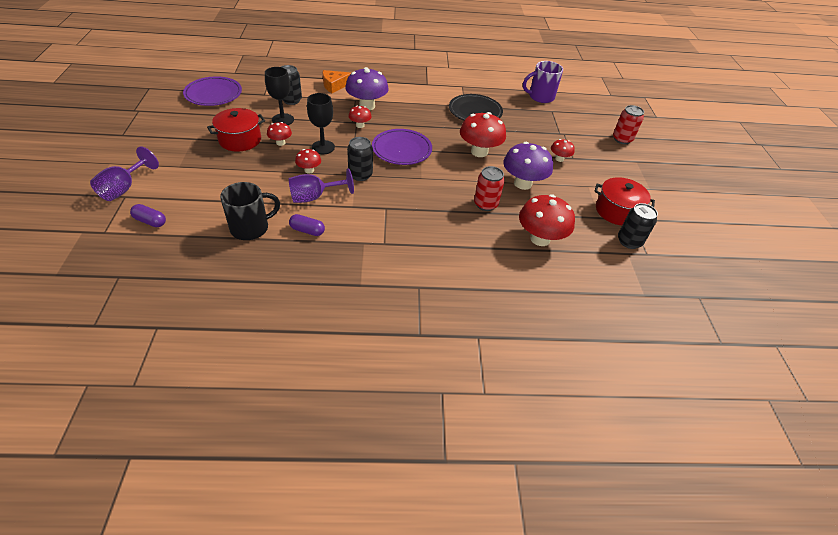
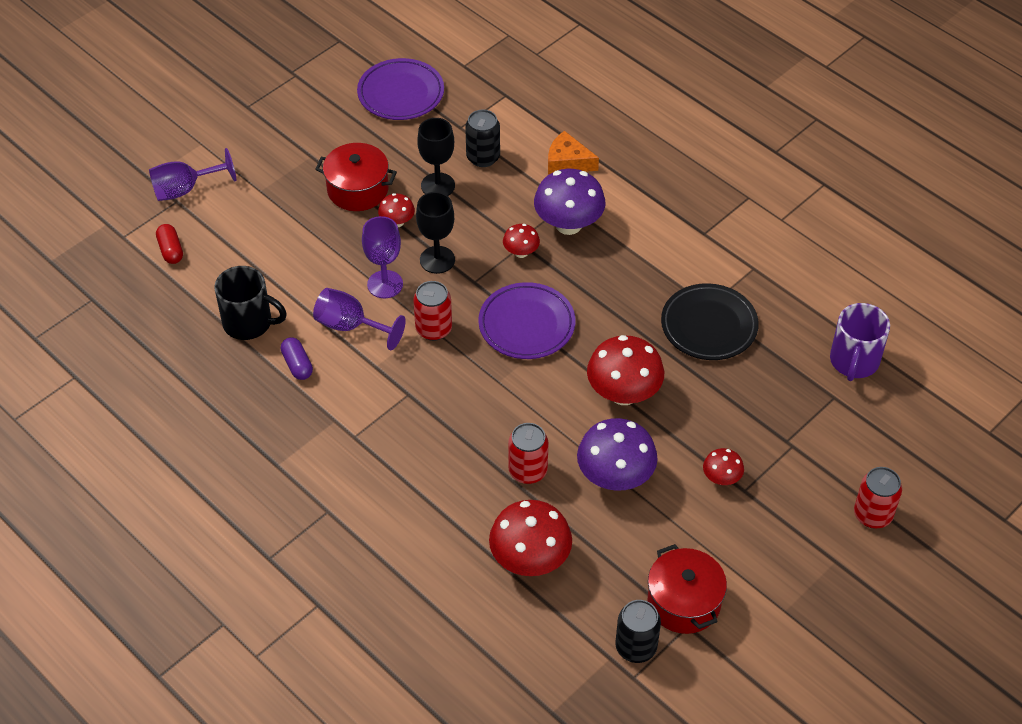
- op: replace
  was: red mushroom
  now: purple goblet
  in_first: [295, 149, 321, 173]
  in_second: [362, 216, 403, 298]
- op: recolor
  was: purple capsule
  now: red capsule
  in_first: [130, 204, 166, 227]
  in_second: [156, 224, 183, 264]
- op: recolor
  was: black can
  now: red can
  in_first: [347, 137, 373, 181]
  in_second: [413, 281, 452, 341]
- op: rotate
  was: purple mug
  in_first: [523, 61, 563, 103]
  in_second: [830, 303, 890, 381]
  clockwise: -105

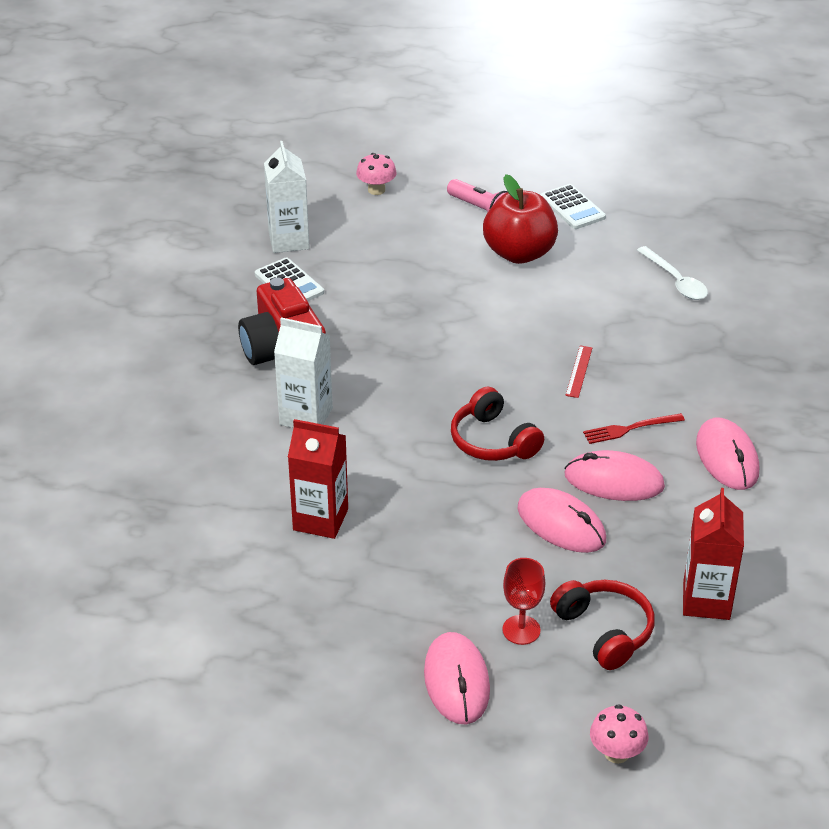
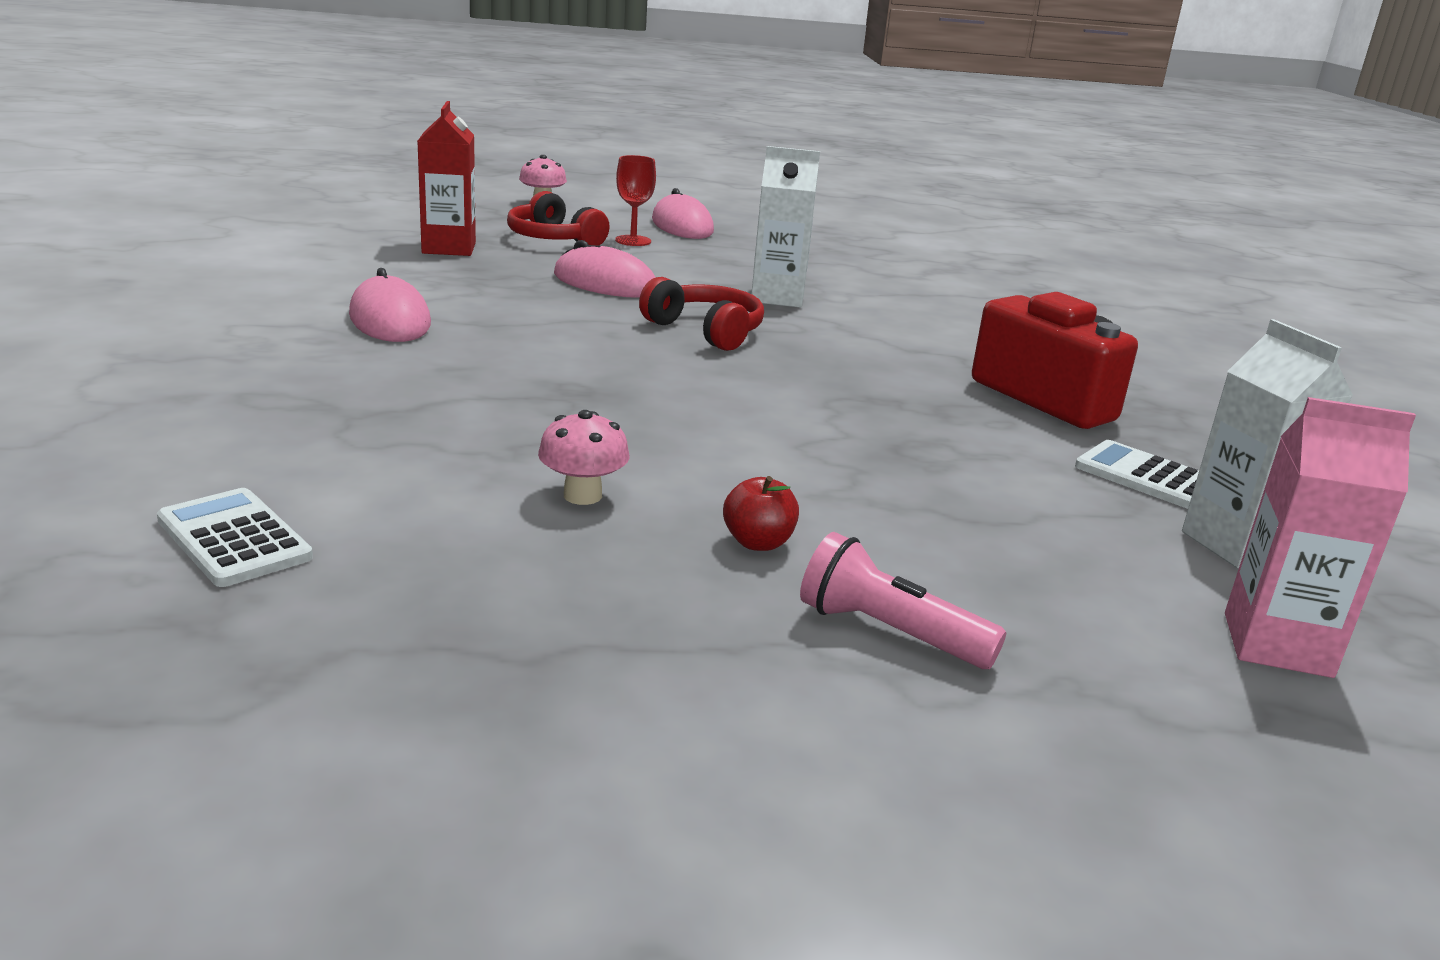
- op: delete
  was: red carton
  in_first: [288, 419, 348, 539]
- op: delete
  was: pink mouse
  in_first: [564, 450, 665, 501]
- op: delete
  was: red ruler
  in_first: [565, 346, 592, 398]
- op: delete
  was: red fork
  in_first: [583, 413, 685, 444]
- op: delete
  was: white spoon
  in_first: [637, 246, 708, 300]
- op: insert
  now: pink carton
  in_second: [1225, 397, 1416, 678]
- op: move
  was: white carton
  in_first: [274, 317, 333, 428]
  in_second: [751, 146, 820, 308]
- op: move
  was: pink mushroom
  in_first: [356, 153, 397, 195]
  in_second: [538, 410, 629, 505]
- op: move
  was: white calculator
  in_first: [540, 184, 606, 229]
  in_second: [157, 488, 313, 587]
- op: resize
  was: red apple
  in_first: [483, 174, 558, 264]
  in_second: [723, 476, 799, 551]
  ratio: 0.46

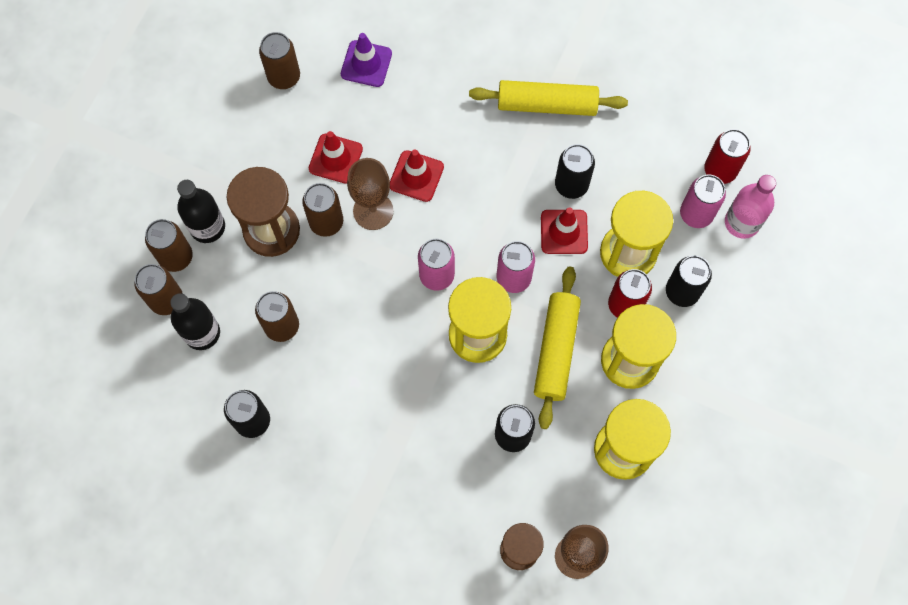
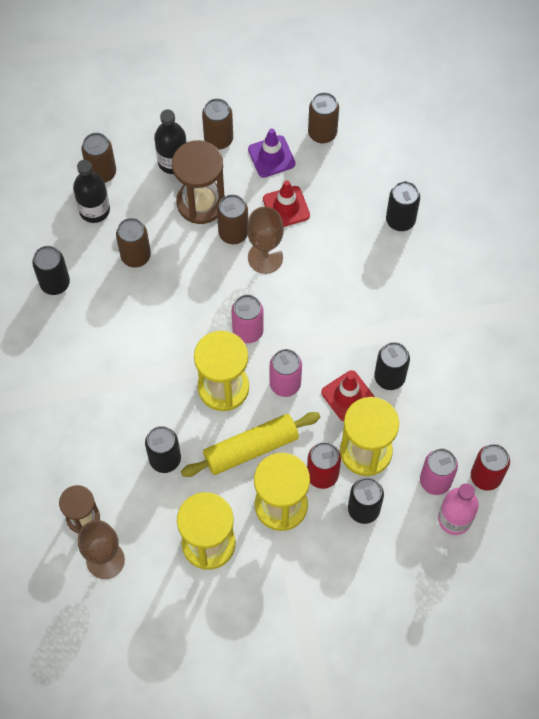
- op: delete
  was: red traffic cone
  in_first: [390, 149, 444, 202]
- op: delete
  was: yellow rolling pin
  in_first: [469, 80, 628, 116]
- op: insert
  now: black can
  in_second: [386, 181, 420, 231]
- op: move
  was: brown can
  in_first: [145, 219, 193, 272]
  in_second: [202, 98, 233, 150]
- op: move
  was: purple traffic cone
  in_first: [341, 33, 392, 87]
  in_second: [248, 128, 295, 178]

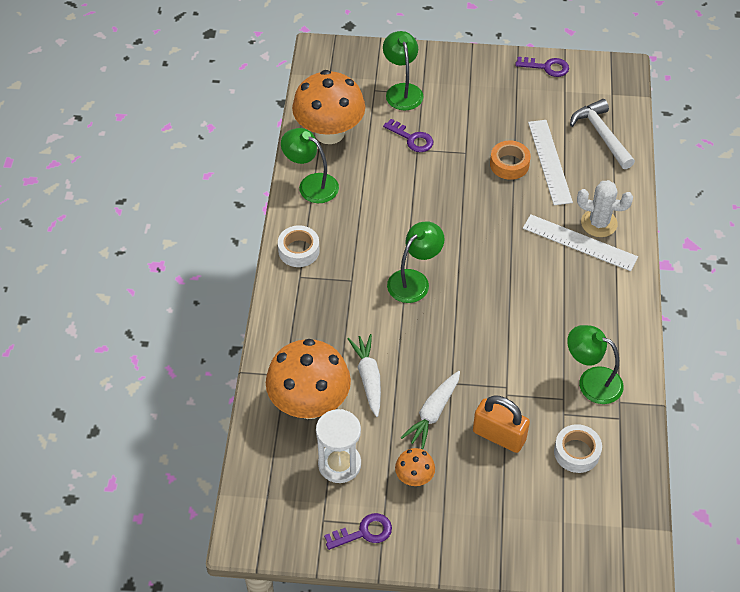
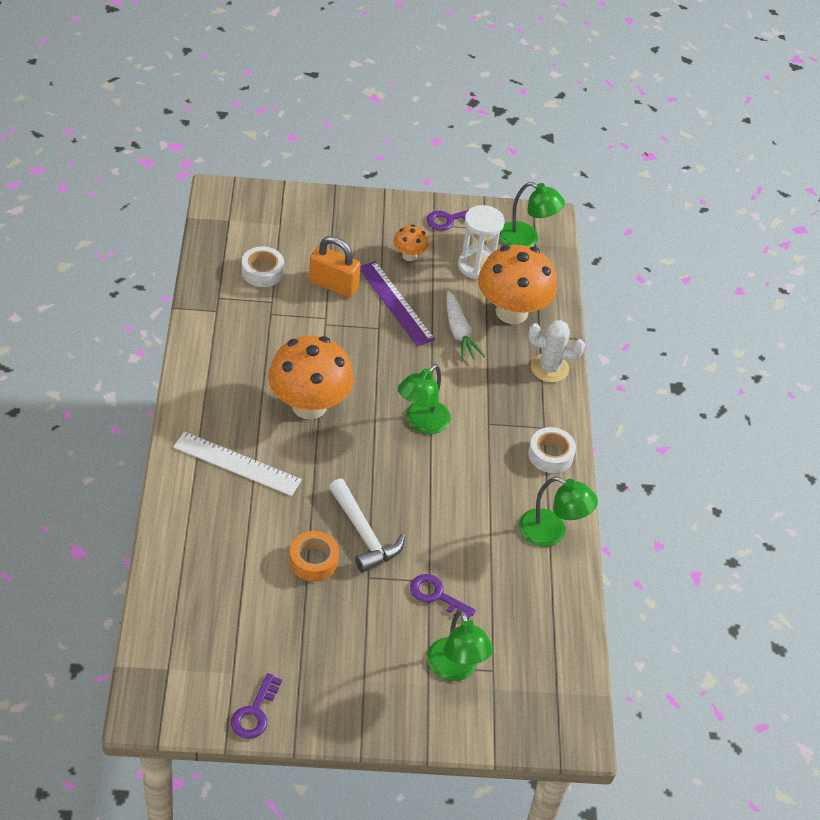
- op: delete
  was: white ruler
  in_first: [528, 120, 573, 205]
- op: move
  was: orange mushroom
  in_first: [292, 70, 365, 144]
  in_second: [268, 335, 354, 420]
- op: move
  was: green lamp
  in_first: [567, 325, 624, 404]
  in_second: [499, 182, 565, 247]
- op: move
  was: white hammer
  in_first: [570, 99, 635, 169]
  in_second: [329, 479, 405, 572]
- op: move
  was: white cactus
  in_first: [577, 180, 633, 237]
  in_second: [528, 320, 585, 382]
- op: replace
  was: white carrot
  now: purple ruler
  in_first: [401, 371, 460, 449]
  in_second: [360, 261, 435, 346]
- op: rotate
  was: purple key
  in_first: [515, 57, 569, 77]
  in_second: [231, 673, 282, 739]
  clockwise: -75

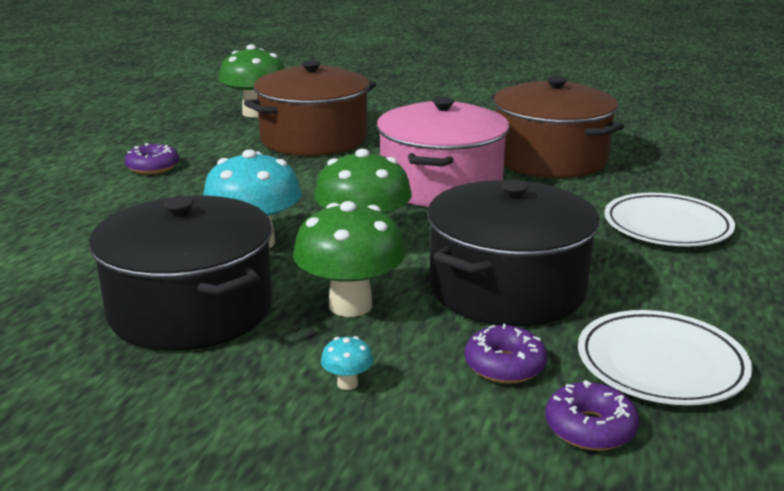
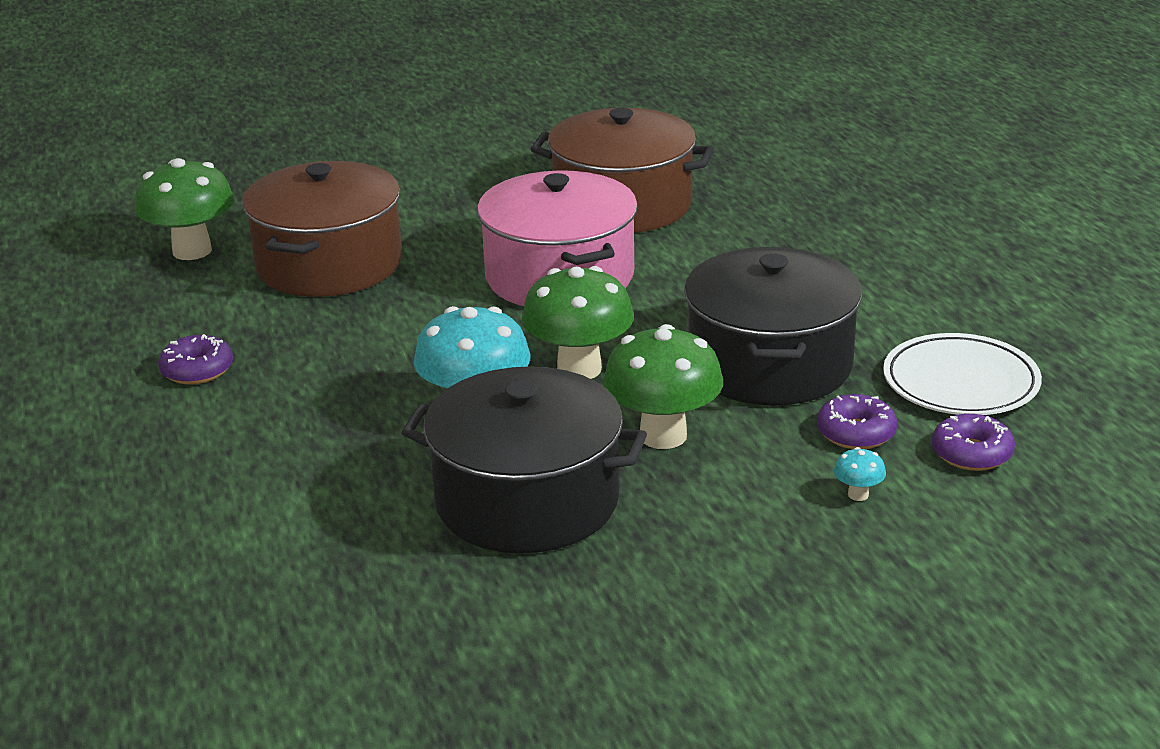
- op: delete
  was: white plate
  in_first: [605, 193, 735, 247]
- op: move
  was: turquoise mushroom
  in_first: [321, 336, 373, 390]
  in_second: [834, 447, 886, 501]

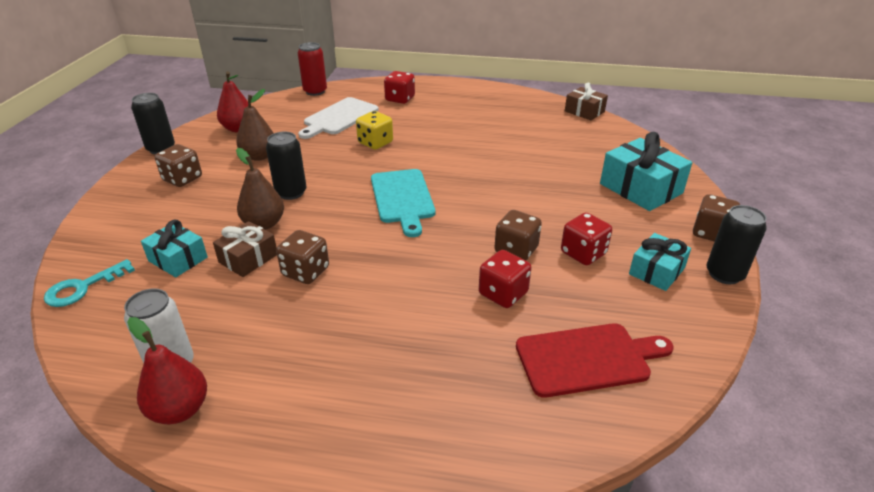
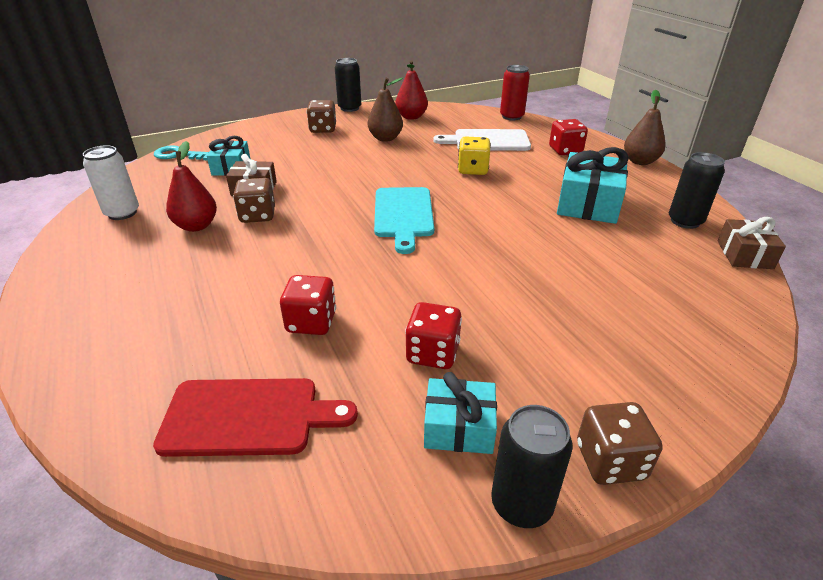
- op: delete
  was: brown dice
  in_first: [494, 210, 542, 260]
- op: move
  was: red pear
  in_first: [127, 317, 207, 424]
  in_second: [166, 141, 217, 232]
- op: move
  was: brown pear
  in_first: [236, 148, 284, 230]
  in_second: [624, 90, 666, 165]
- op: move
  was: black can
  in_first: [266, 132, 307, 200]
  in_second: [669, 152, 725, 229]
- op: move
  was: turquoise gift
  in_first: [600, 132, 692, 211]
  in_second: [557, 147, 629, 224]
- op: rotate
  was: turquoise cutting board
  in_first: [371, 169, 435, 237]
  in_second: [374, 187, 434, 254]
  clockwise: -45
- op: rotate
  was: red cutting board
  in_first: [516, 323, 674, 398]
  in_second: [153, 378, 358, 457]
  clockwise: -45

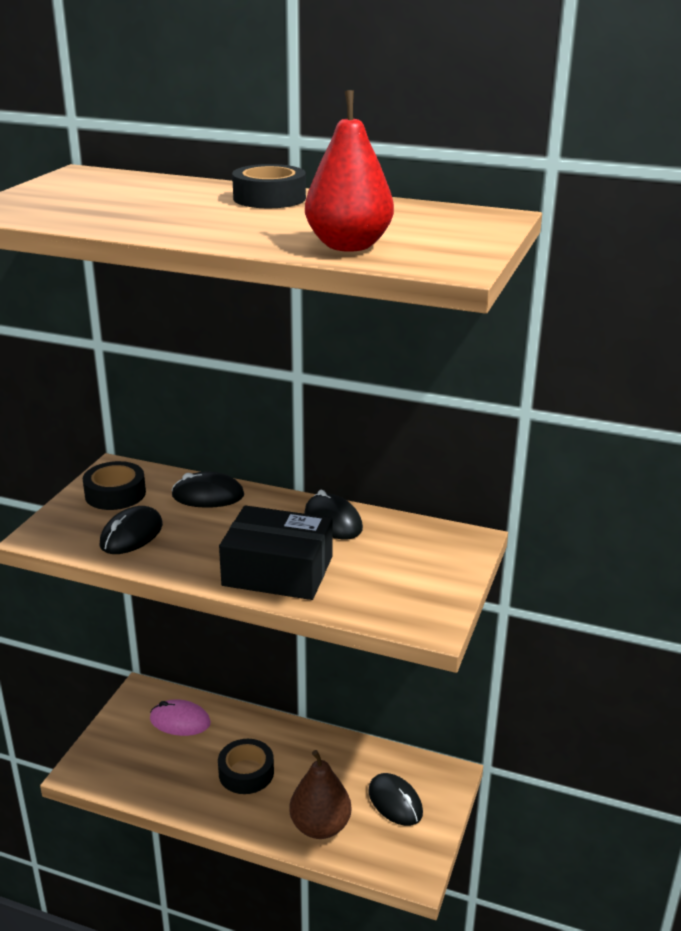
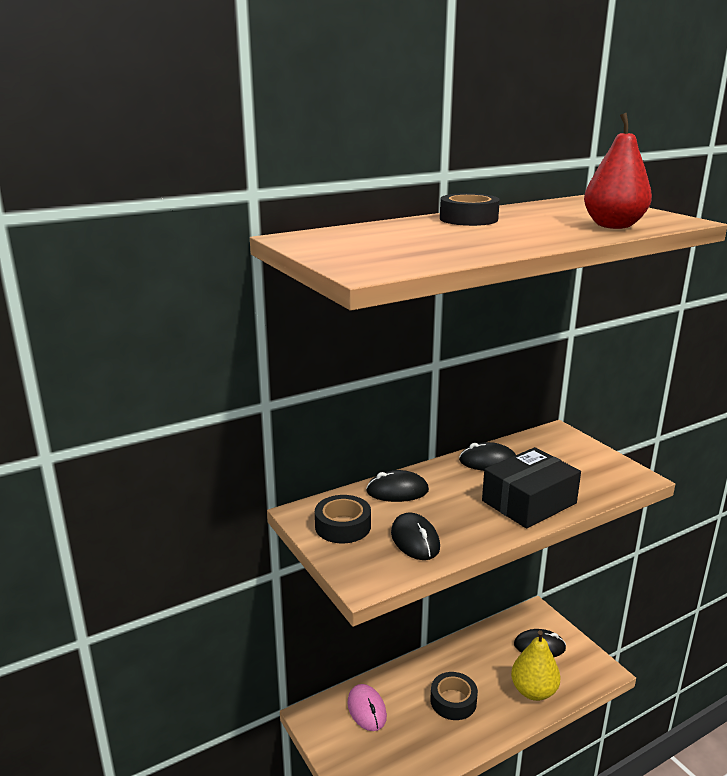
- op: recolor
  was: brown pear
  now: yellow pear
  in_first: [289, 750, 351, 839]
  in_second: [511, 630, 561, 701]
- op: rotate
  was: pink mouse
  in_first: [150, 699, 211, 736]
  in_second: [347, 684, 387, 731]
  clockwise: -75
- op: rotate
  was: black mouse
  in_first: [171, 472, 244, 508]
  in_second: [366, 470, 429, 502]
  clockwise: 45

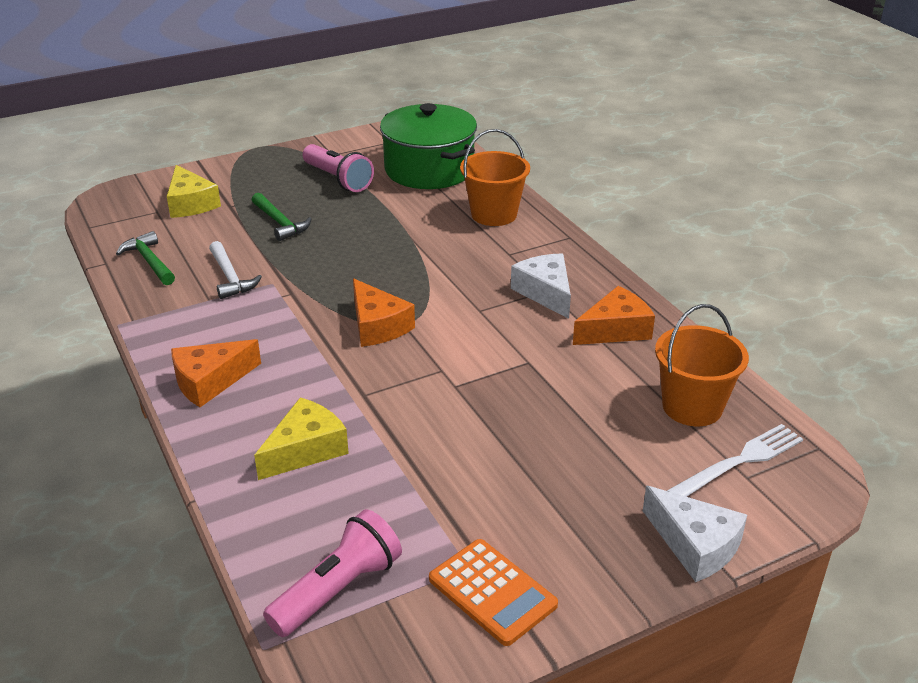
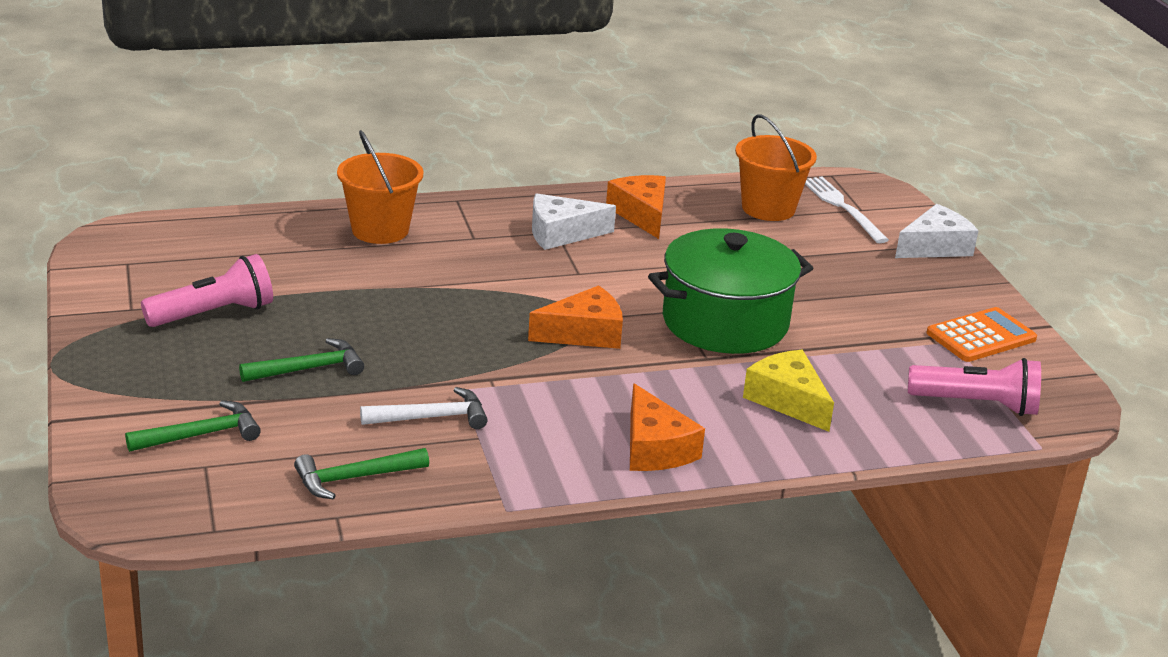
- op: move
  was: green pot
  in_first: [380, 103, 477, 189]
  in_second: [648, 228, 813, 354]
- op: replace
  was: yellow cheese
  now: green hammer
  in_first: [167, 165, 221, 218]
  in_second: [125, 400, 261, 452]
- op: rotate
  was: pink flashlight
  in_first: [263, 509, 402, 637]
  in_second: [908, 358, 1041, 416]
  clockwise: 135

